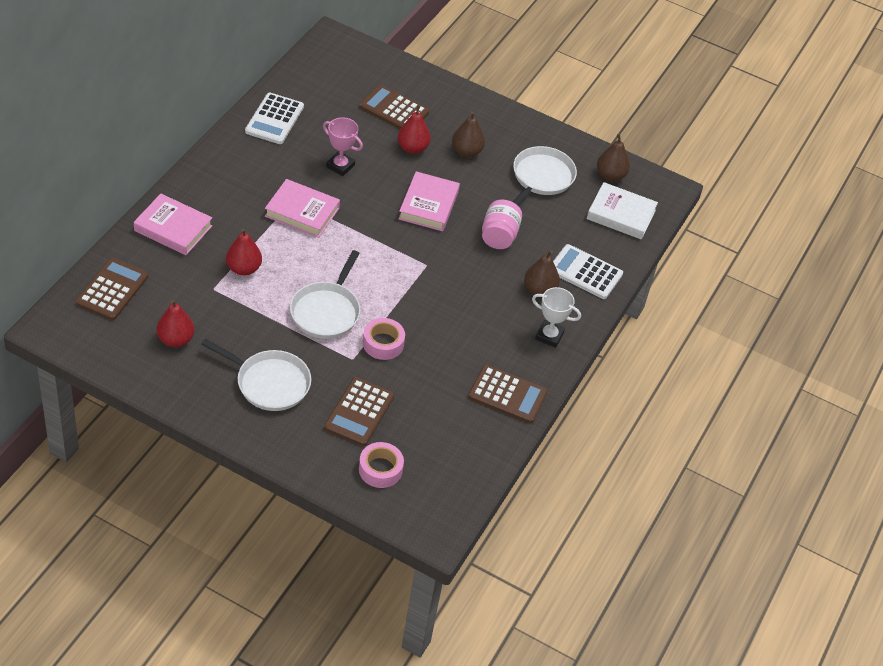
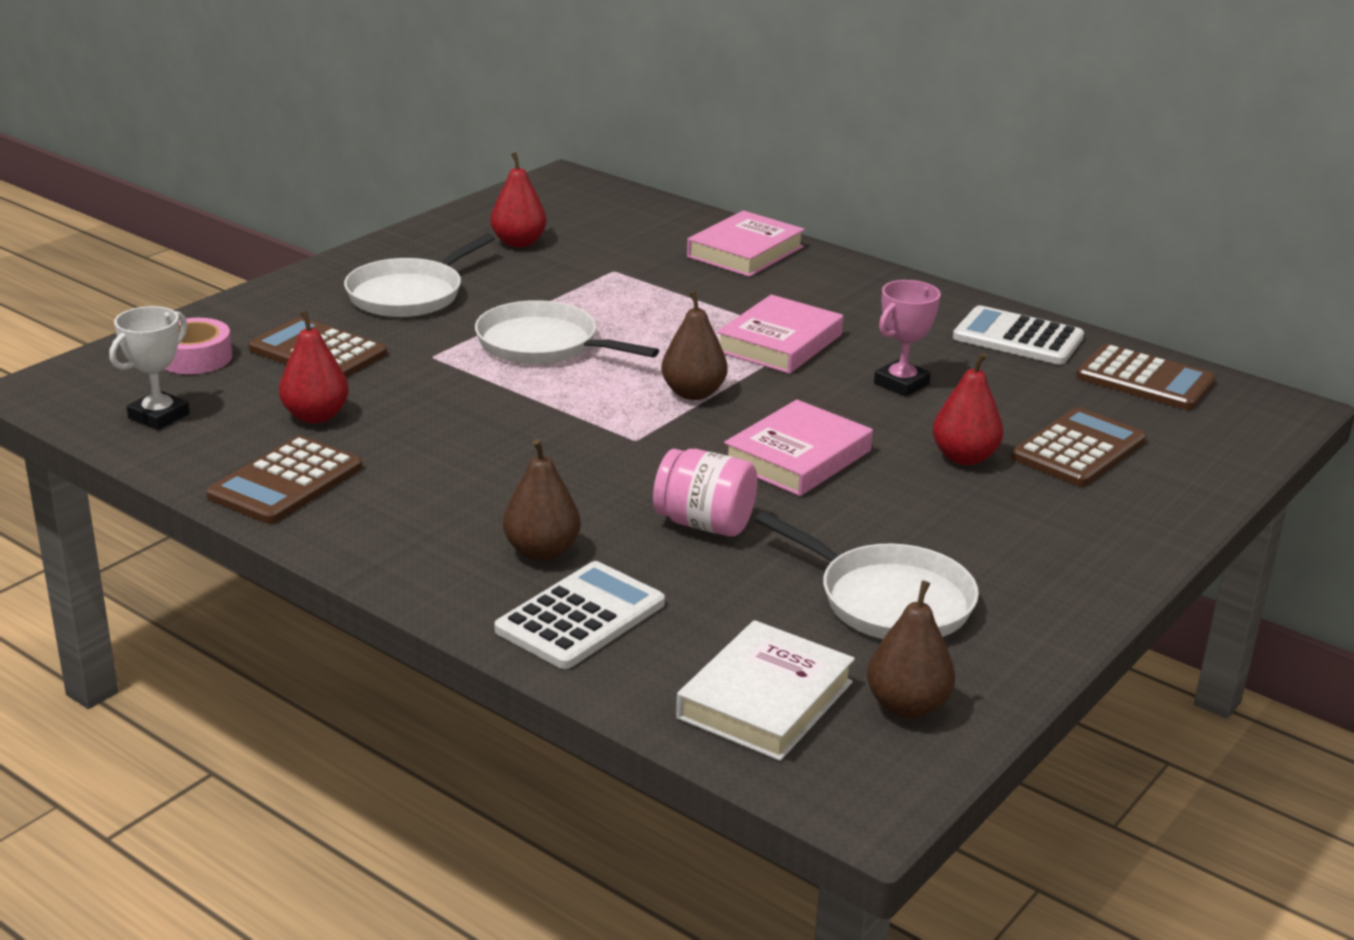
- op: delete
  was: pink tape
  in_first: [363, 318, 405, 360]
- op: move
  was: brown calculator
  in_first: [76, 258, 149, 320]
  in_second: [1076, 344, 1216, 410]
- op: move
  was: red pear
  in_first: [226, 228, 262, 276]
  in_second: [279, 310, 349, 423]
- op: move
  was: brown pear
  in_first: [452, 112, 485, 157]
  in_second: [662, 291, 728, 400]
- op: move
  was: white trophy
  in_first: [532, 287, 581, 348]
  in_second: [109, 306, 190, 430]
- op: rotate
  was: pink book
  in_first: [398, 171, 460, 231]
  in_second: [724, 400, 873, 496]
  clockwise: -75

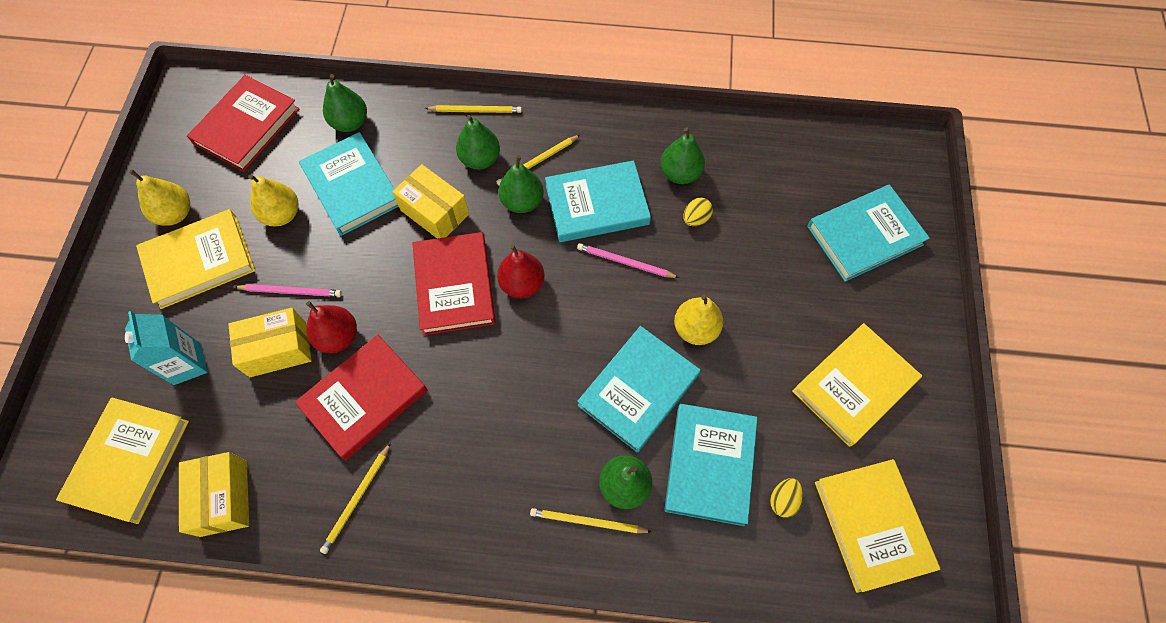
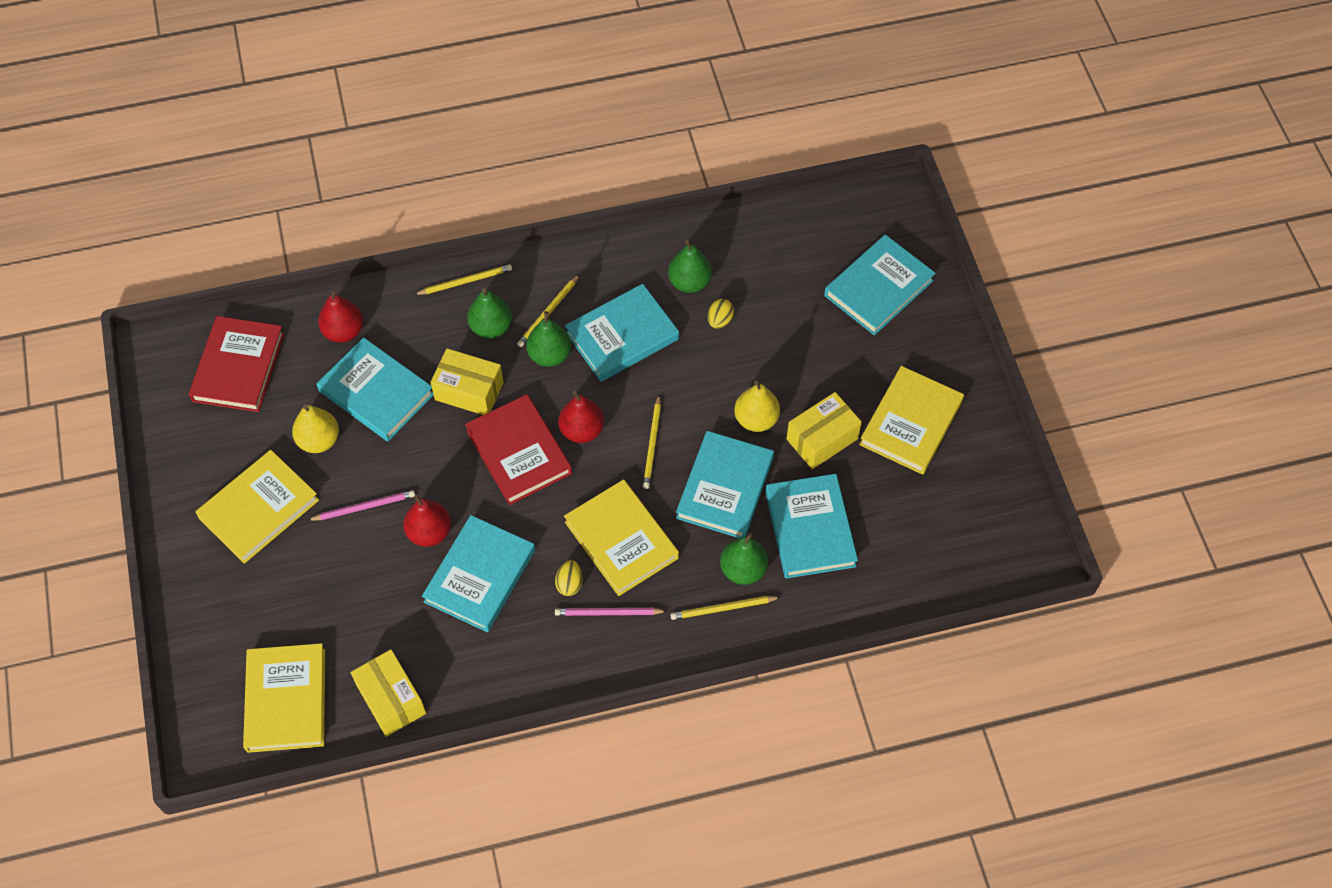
- op: delete
  was: turquoise carton
  in_first: [125, 311, 208, 385]
- op: delete
  was: yellow pear
  in_first: [129, 169, 190, 226]
- op: move
  was: yellow box
  in_first: [228, 308, 312, 377]
  in_second: [787, 392, 862, 469]
- op: move
  was: yellow pencil
  in_first: [320, 442, 391, 554]
  in_second: [643, 394, 661, 489]
- op: move
  was: pink pencil
  in_first: [577, 243, 679, 278]
  in_second: [555, 608, 667, 616]
- op: move
  was: yellow egg
  in_first: [770, 478, 803, 518]
  in_second: [555, 560, 583, 596]
- op: move
  was: yellow book
  in_first: [815, 459, 940, 593]
  in_second: [564, 479, 679, 596]
- op: recolor
  was: red book
  now: turquoise book
  in_first: [295, 334, 428, 460]
  in_second: [422, 515, 535, 632]
- op: recolor
  was: green pear
  now: red pear
  in_first: [323, 74, 367, 132]
  in_second: [318, 289, 363, 343]

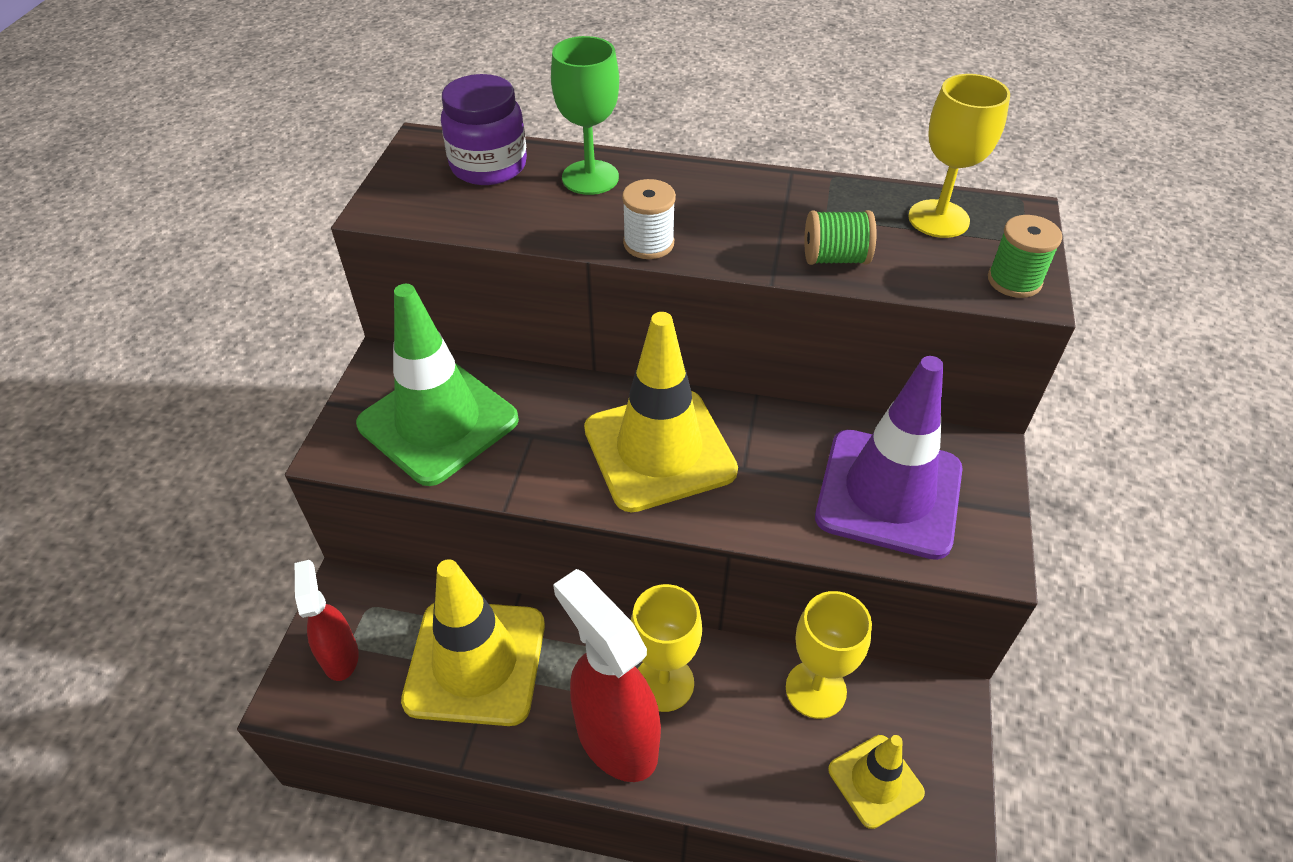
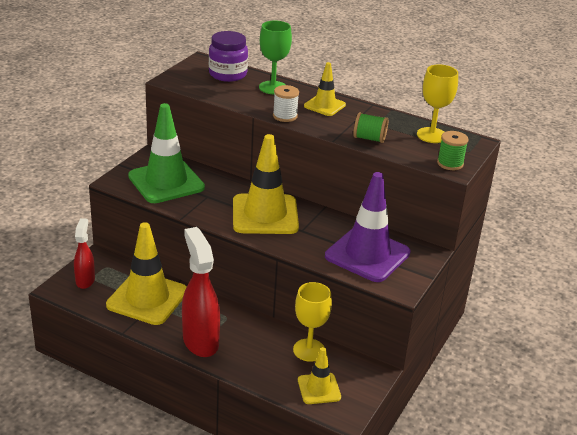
- op: delete
  was: yellow goblet
  in_first: [631, 584, 702, 712]
- op: insert
  now: yellow traffic cone
  in_second: [304, 62, 346, 116]

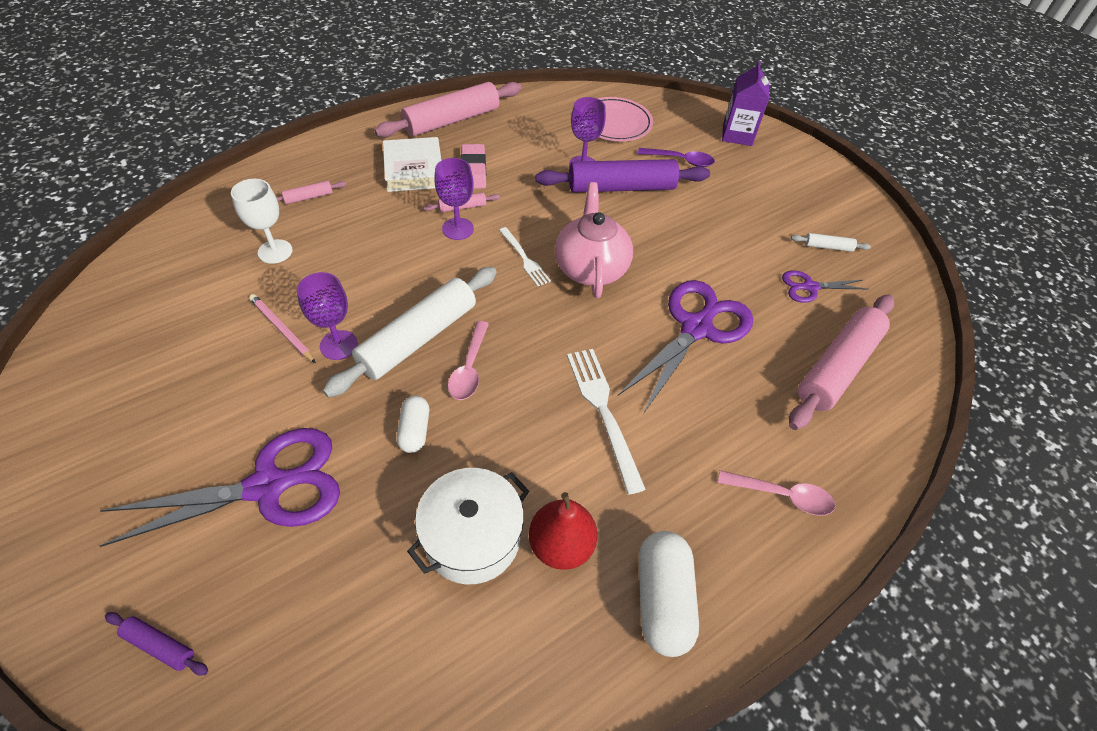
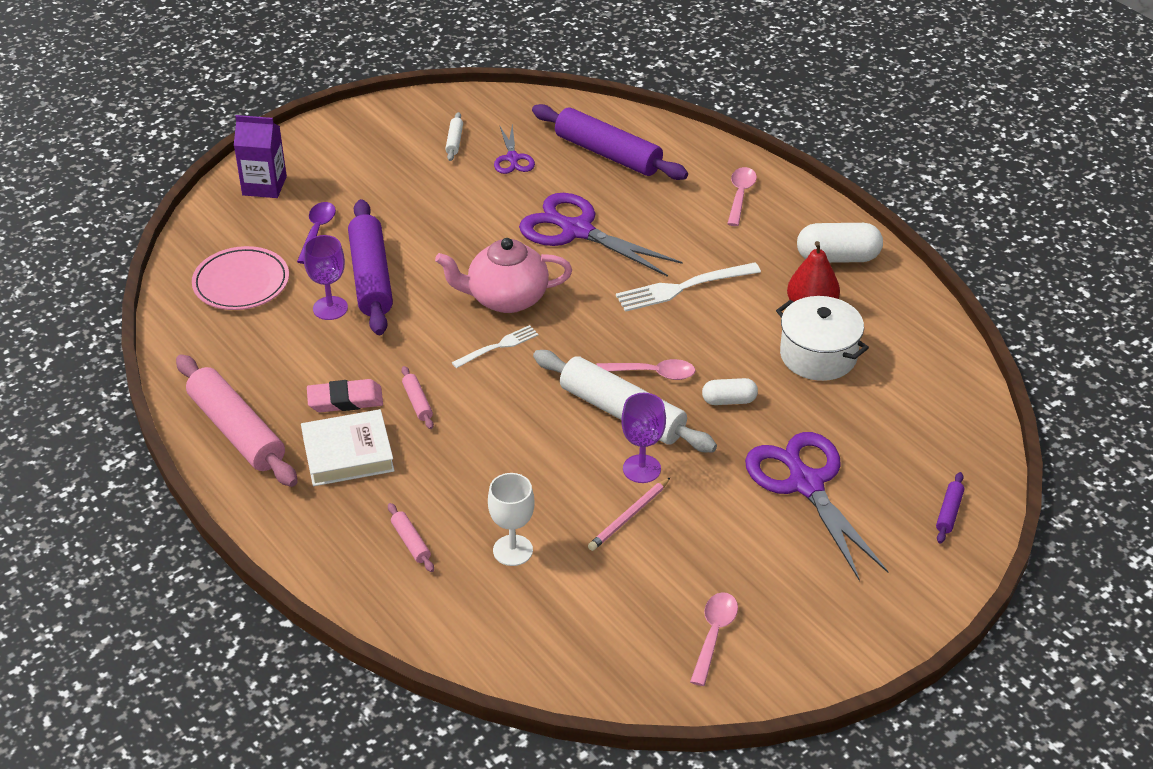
- op: delete
  was: purple goblet
  in_first: [434, 158, 474, 240]
- op: insert
  now: pink spoon
  in_second: [690, 592, 738, 686]
- op: recolor
  was: pink rolling pin
  now: purple rolling pin
  in_first: [789, 295, 894, 430]
  in_second: [532, 104, 688, 180]

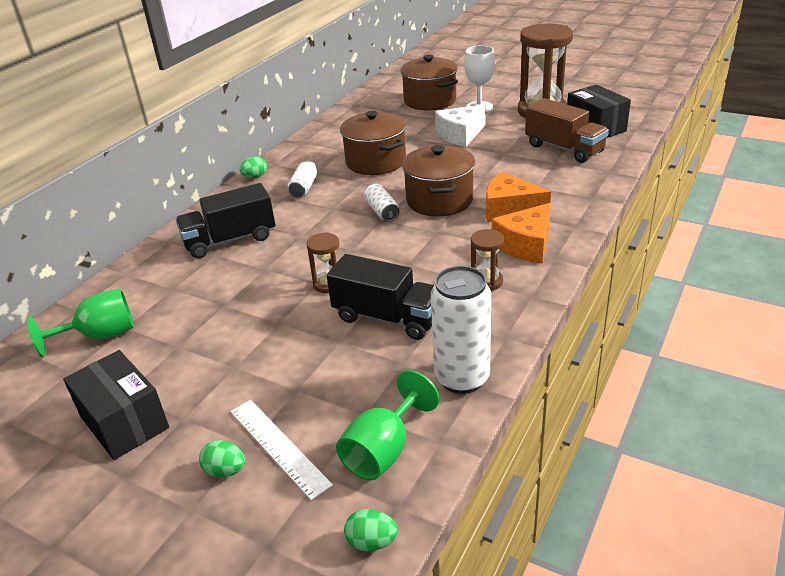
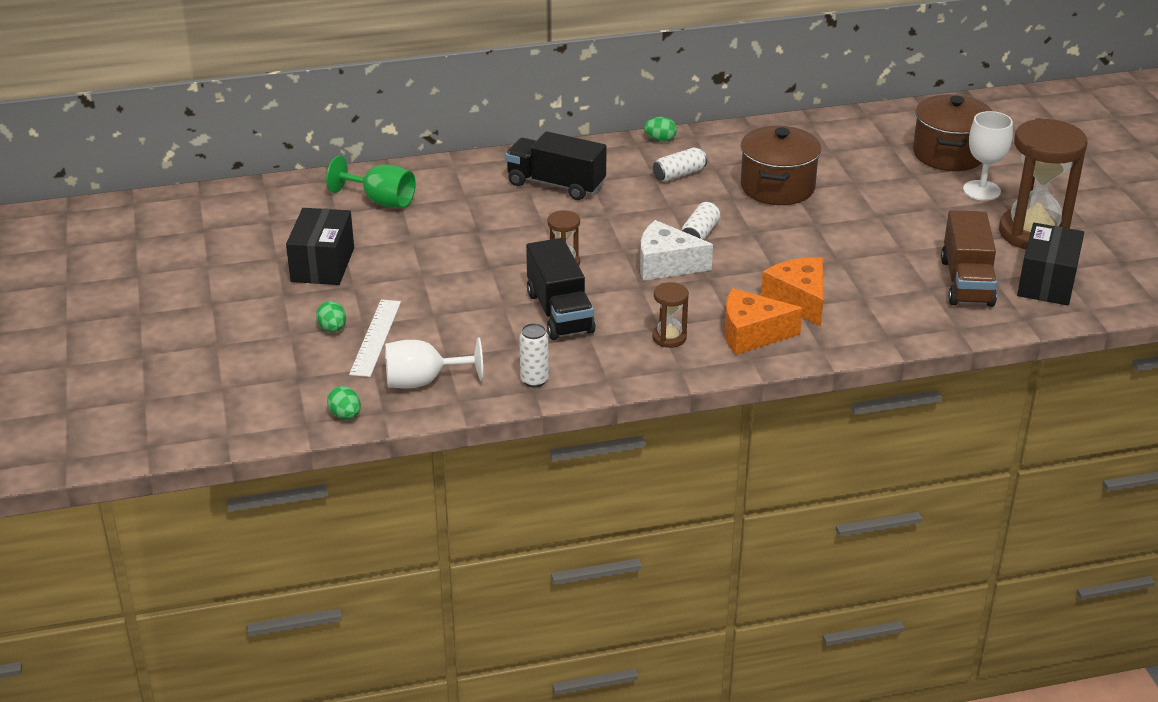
- op: delete
  was: brown pot
  in_first: [402, 145, 475, 217]
- op: move
  was: white cheese
  in_first: [435, 104, 486, 147]
  in_second: [640, 220, 713, 281]
- op: recolor
  was: green goblet
  now: white goblet
  in_first: [336, 370, 439, 481]
  in_second: [385, 337, 483, 388]
- op: resize
  was: white can
  in_first: [431, 266, 491, 394]
  in_second: [519, 323, 549, 388]
  ratio: 0.54

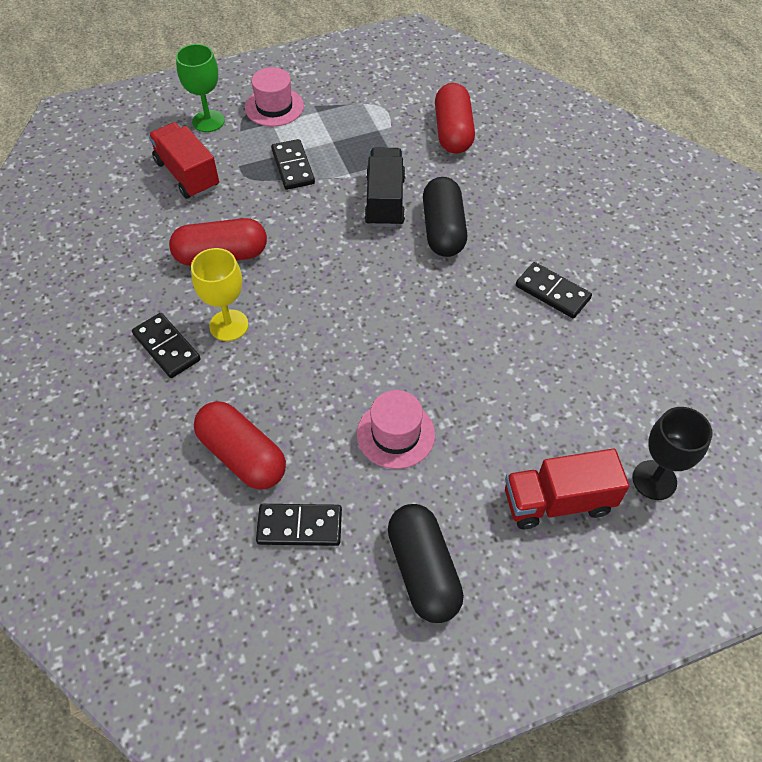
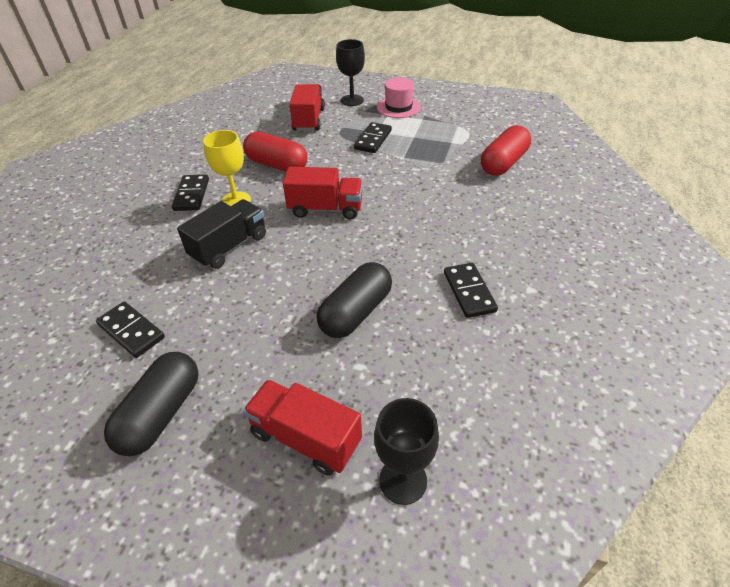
- op: delete
  was: red capsule
  in_first: [194, 401, 286, 490]
- op: delete
  was: pink hat
  in_first: [357, 390, 435, 469]
- op: insert
  now: red truck
  in_second: [283, 167, 363, 219]
- op: move
  was: black truck
  in_first: [364, 147, 406, 227]
  in_second: [177, 199, 266, 269]
- op: move
  was: black capsule
  in_first: [423, 177, 467, 257]
  in_second: [317, 262, 392, 338]
- op: recolor
  was: green goblet
  now: black goblet
  in_first: [176, 44, 225, 132]
  in_second: [336, 39, 365, 106]

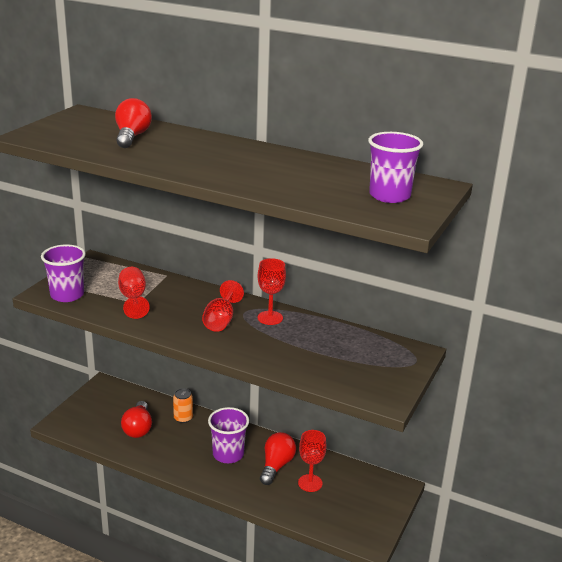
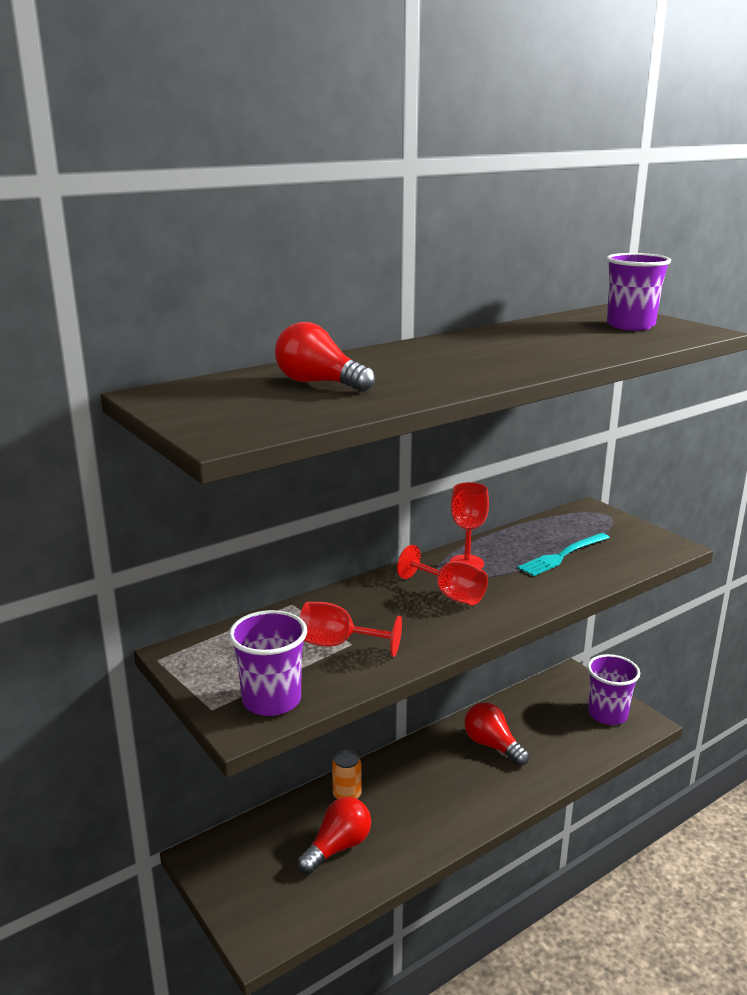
- op: delete
  was: red goblet
  in_first: [298, 430, 327, 492]
- op: insert
  now: turquoise fork
  in_second: [518, 533, 610, 576]
- op: move
  was: purple cup
  in_first: [208, 407, 249, 463]
  in_second: [587, 654, 640, 725]
- op: rotate
  was: red light bulb
  in_first: [121, 401, 152, 438]
  in_second: [297, 797, 371, 874]
  clockwise: -75

